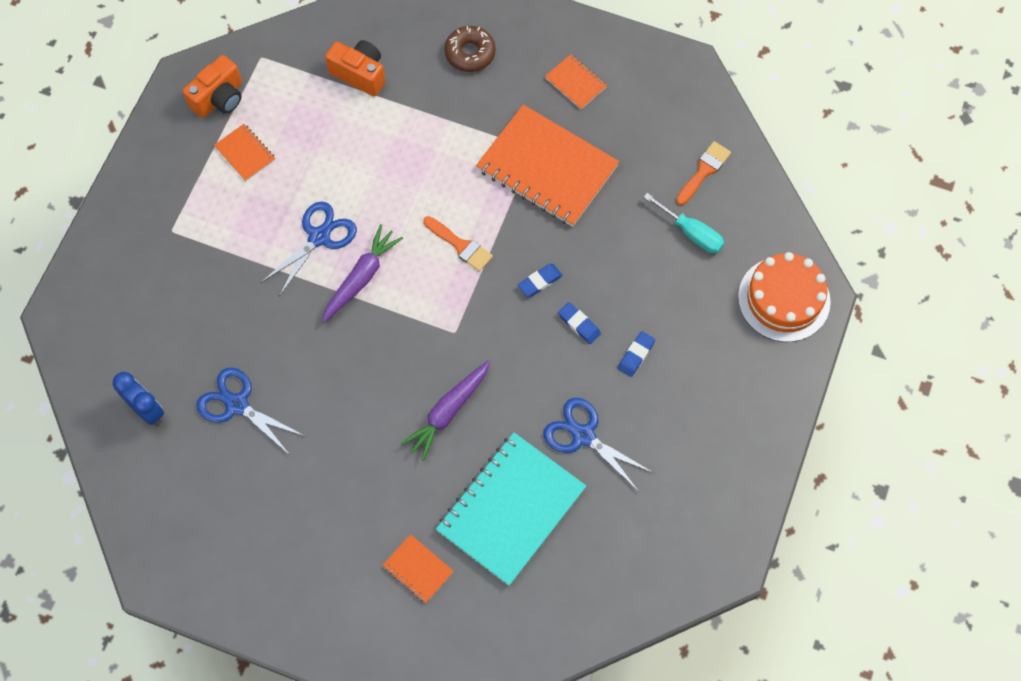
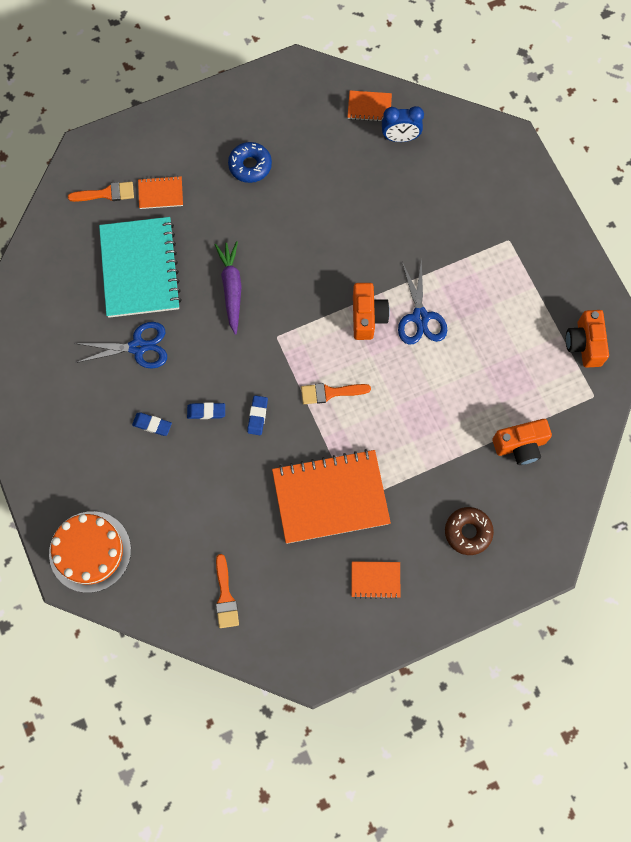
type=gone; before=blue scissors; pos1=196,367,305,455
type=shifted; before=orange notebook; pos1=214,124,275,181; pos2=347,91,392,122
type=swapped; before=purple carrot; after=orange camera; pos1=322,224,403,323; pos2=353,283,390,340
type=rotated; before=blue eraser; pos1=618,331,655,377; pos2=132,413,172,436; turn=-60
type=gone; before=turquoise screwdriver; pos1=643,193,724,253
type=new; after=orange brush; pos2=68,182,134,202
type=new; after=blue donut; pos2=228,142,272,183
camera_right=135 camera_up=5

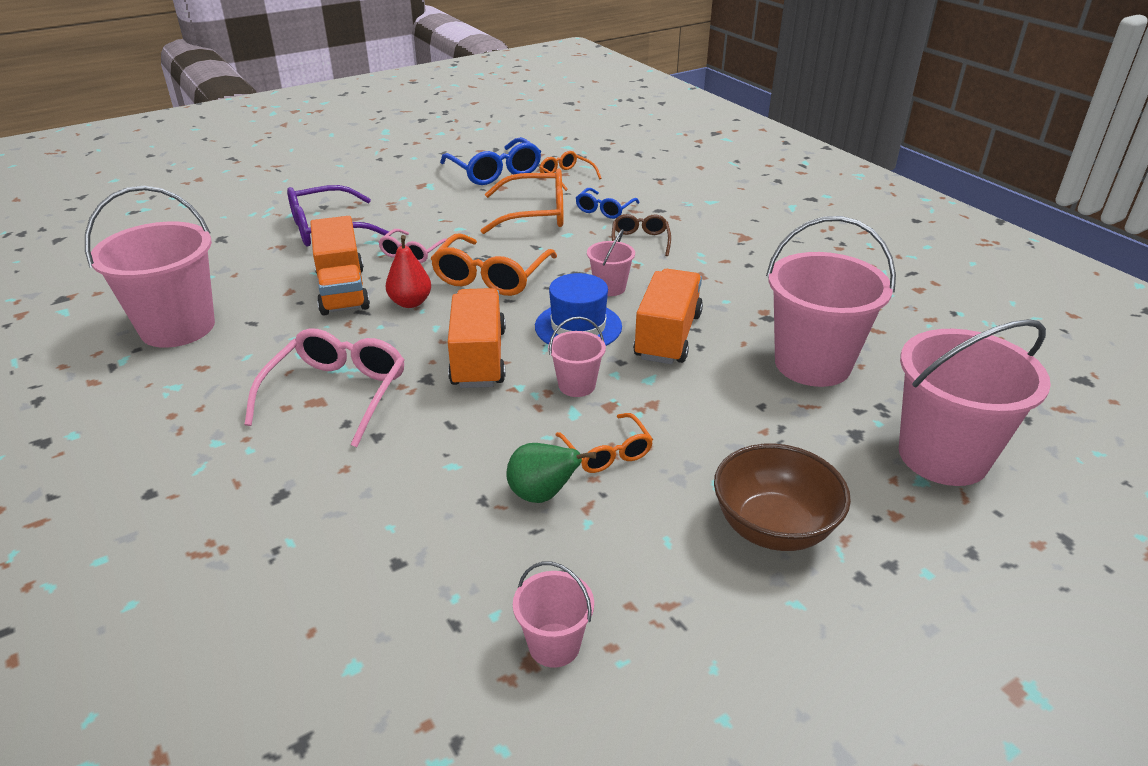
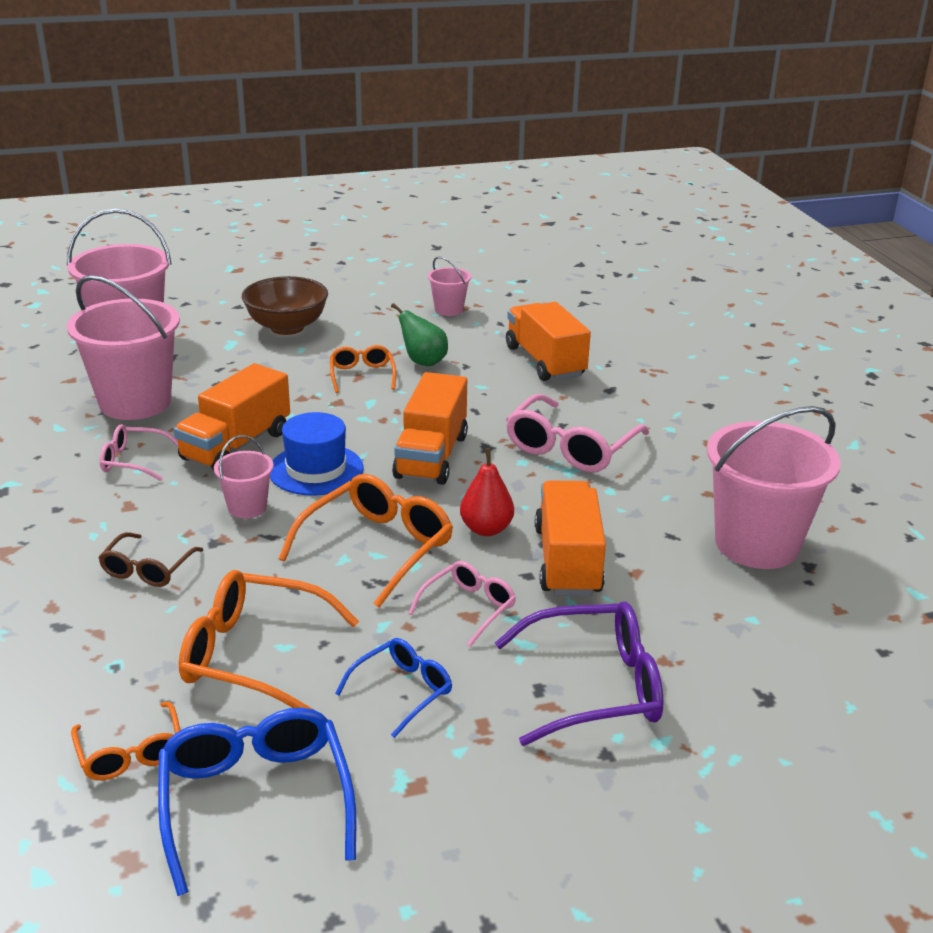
type=gone; before=pink bucket; pos1=548,317,606,397
type=shifted; before=blue glasses; pos1=576,188,640,219; pos2=335,638,452,738
type=new; after=pink glasses; pos2=100,424,178,481
type=new; after=orange truck; pos2=506,302,591,381
camera_right=-165 camera_up=-5

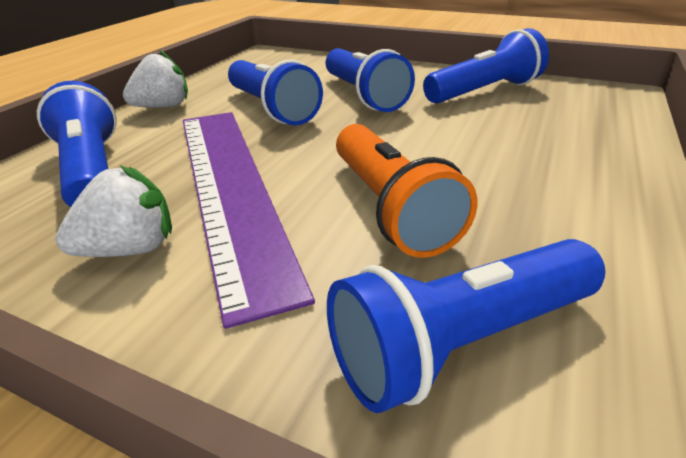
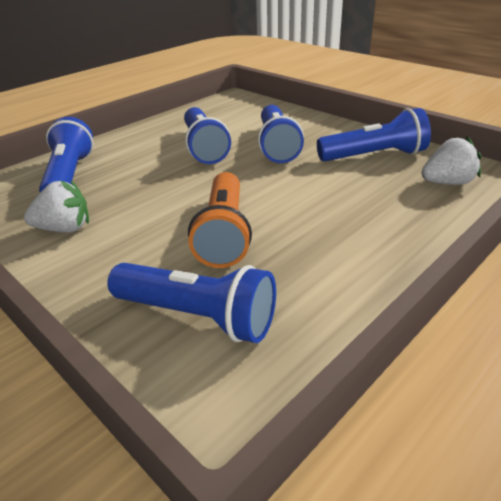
type=shifted; before=white strawberry; pos1=123,50,188,108; pos2=421,136,481,185
type=gone; before=purple ruler; pos1=183,112,315,329
type=rotated; before=blue flashlight; pos1=327,239,605,413; pos2=107,263,276,343; turn=-150
camera_right=20 camera_up=0

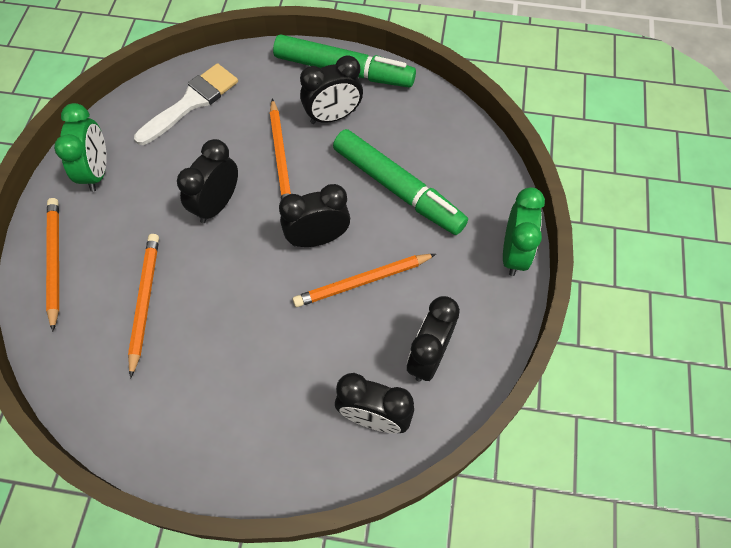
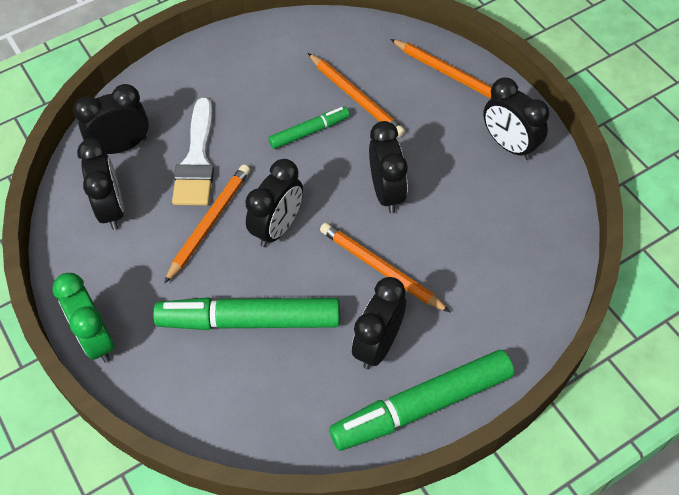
type=repainted; before=green clock; after=black clock; pos1=54,103,107,192; pos2=483,78,549,160
type=shifted; before=white brush; pos1=134,63,238,145; pos2=172,98,214,206
type=new; after=green marker; pos2=269,107,350,149
camera_right=140 camera_up=-5

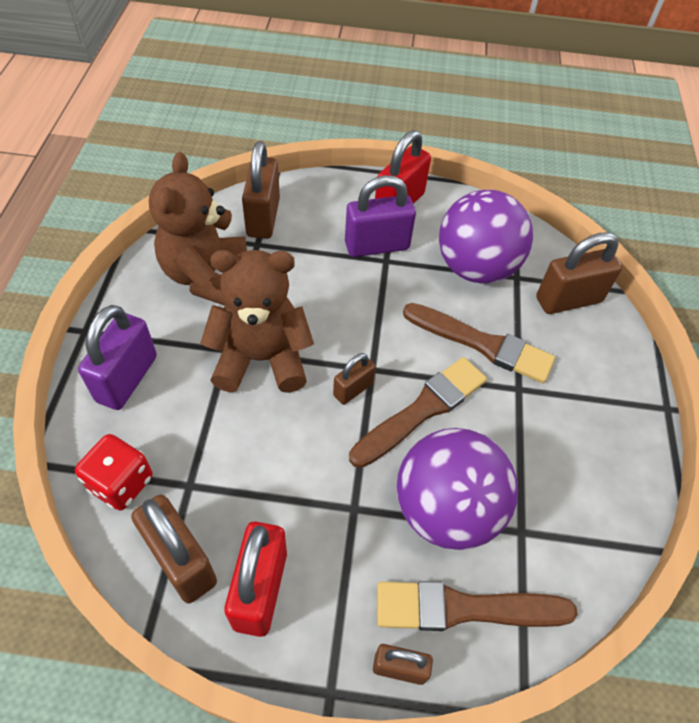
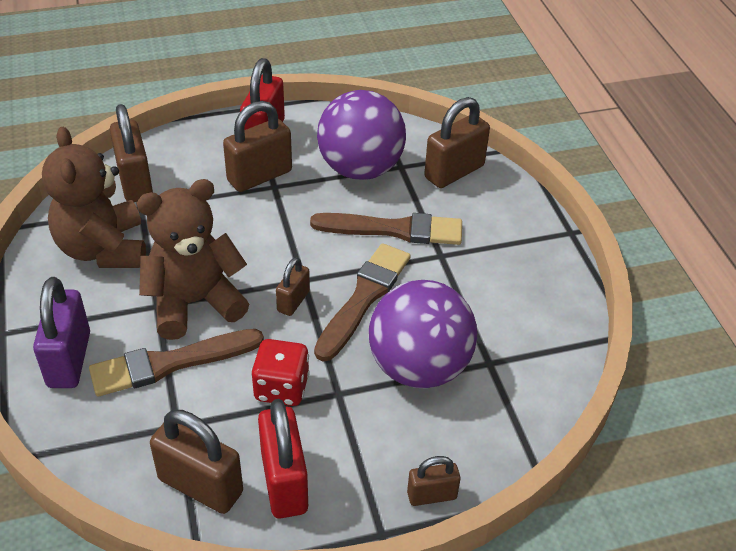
type=shifted; before=red dice; pos1=75,434,152,510; pos2=251,339,310,406
type=repainted; before=purple padlock; after=brown padlock; pos1=345,175,416,257; pos2=223,101,292,192
type=shifted; before=brown brush; pos1=377,581,578,631; pos2=89,329,264,396
camera_right=-20 camera_up=-10

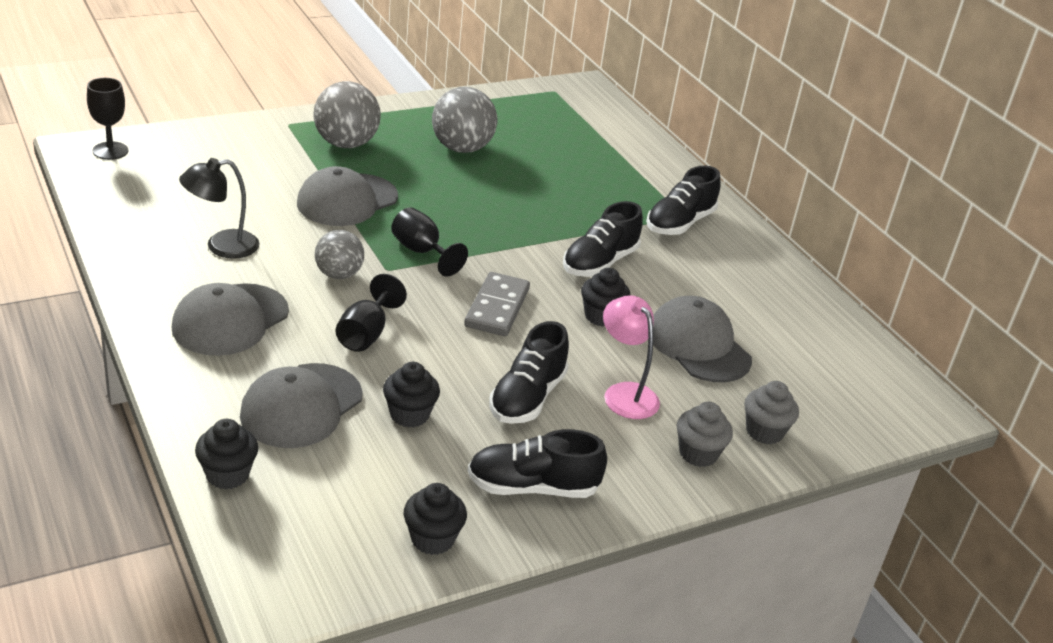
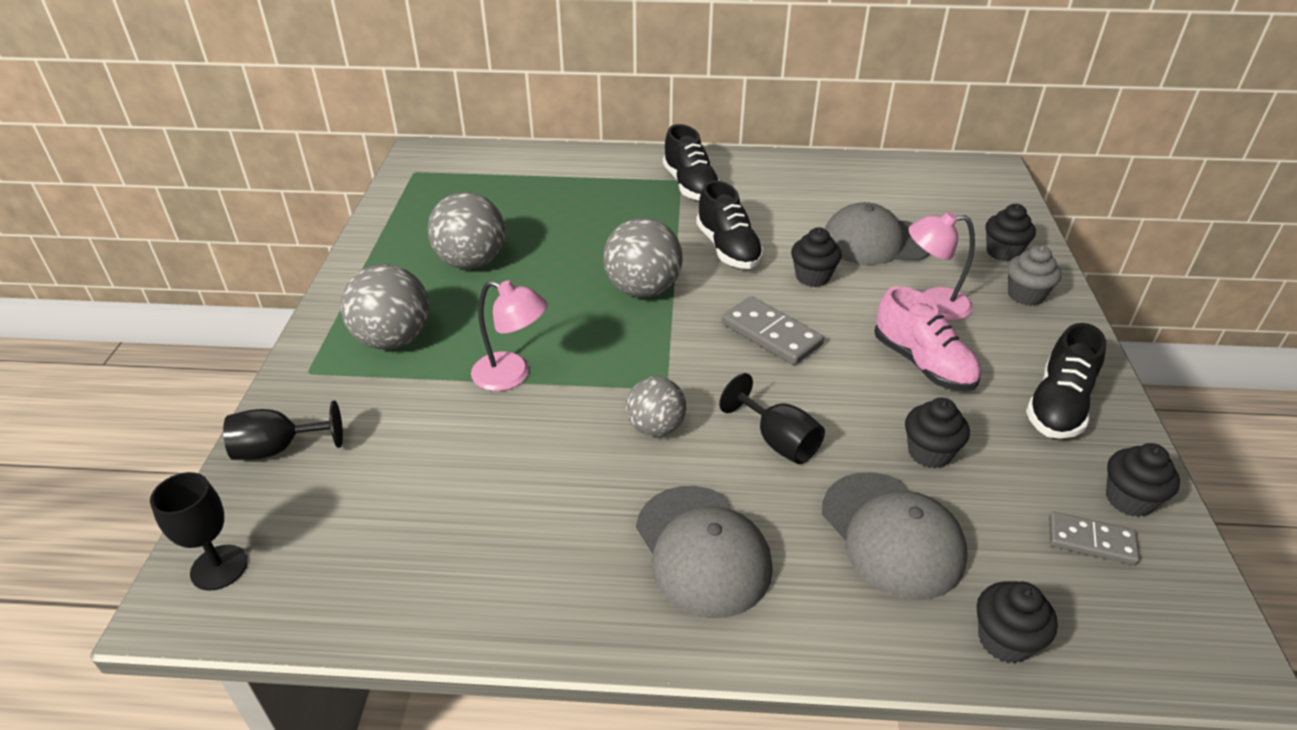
type=gone; before=black lamp; pos1=179,158,260,259
type=swapped; before=grey cap; after=pink lamp; pos1=297,166,398,226; pos2=471,280,548,391
type=shifted; before=black goblet; pos1=391,207,468,277; pos2=223,401,343,460
type=repainted; before=black shoe; after=pink shoe; pos1=489,321,569,424; pos2=874,286,981,391
type=repainted; before=grey cupcake; after=black cupcake; pos1=744,381,799,444; pos2=986,204,1036,262
type=new; after=grey ball; pos2=603,218,682,298
type=new; after=grey domino; pos2=1049,512,1139,565
camera_right=-55 camera_up=5

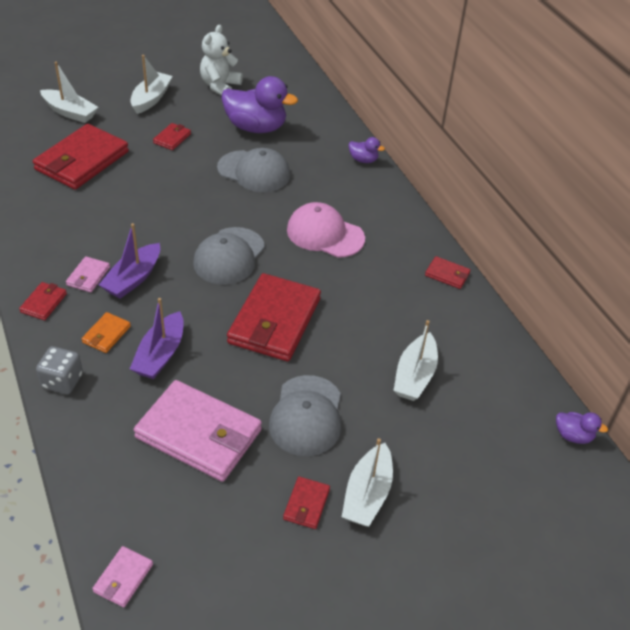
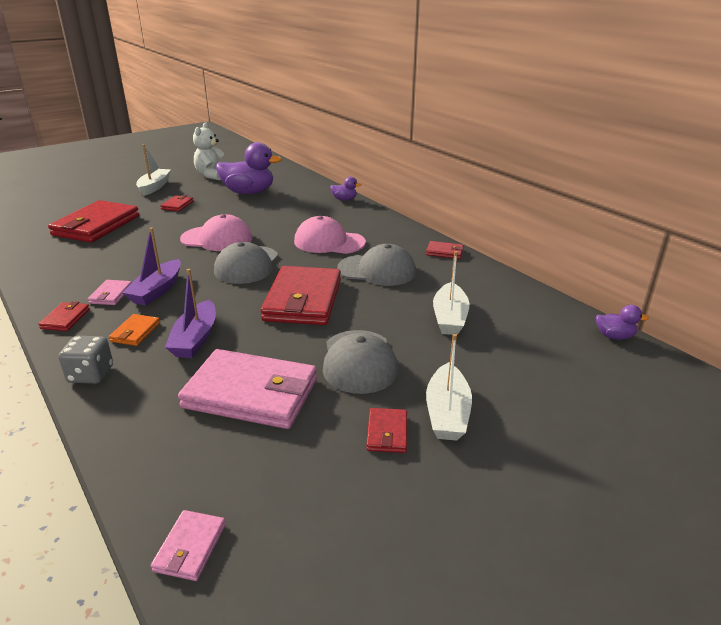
type=gone; before=white boat; pos1=40,62,98,123
type=shifted; before=grey cap; pos1=217,148,290,192; pos2=337,244,416,286
type=new; after=pink cap; pos2=180,214,252,251
camera_right=-10 camera_up=-15

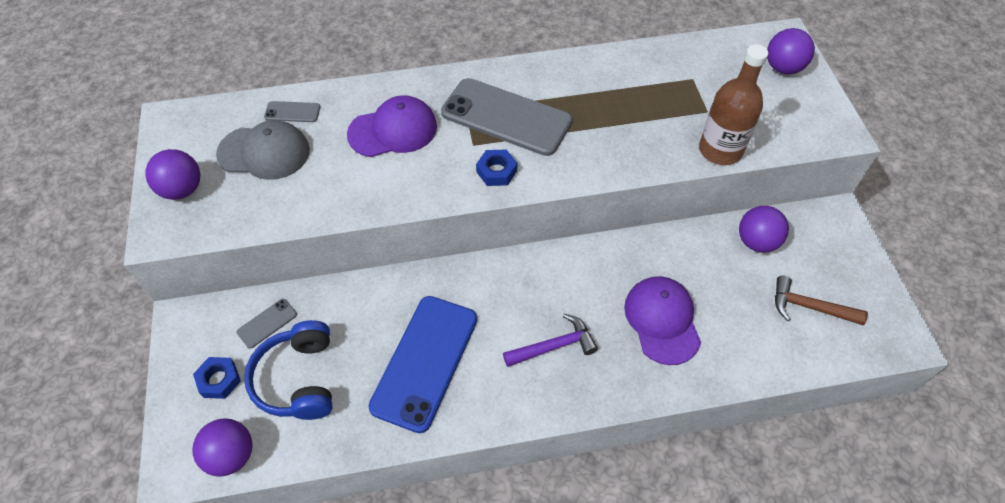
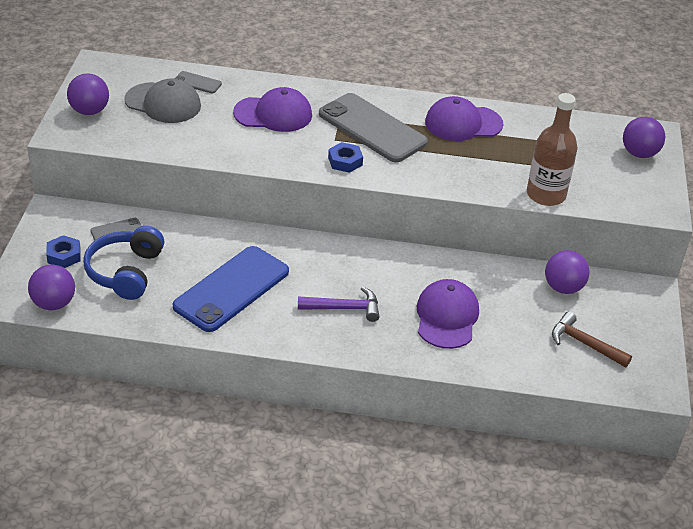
type=new; after=purple cap; pos2=425,96,503,141
camera_right=15 camera_up=-15

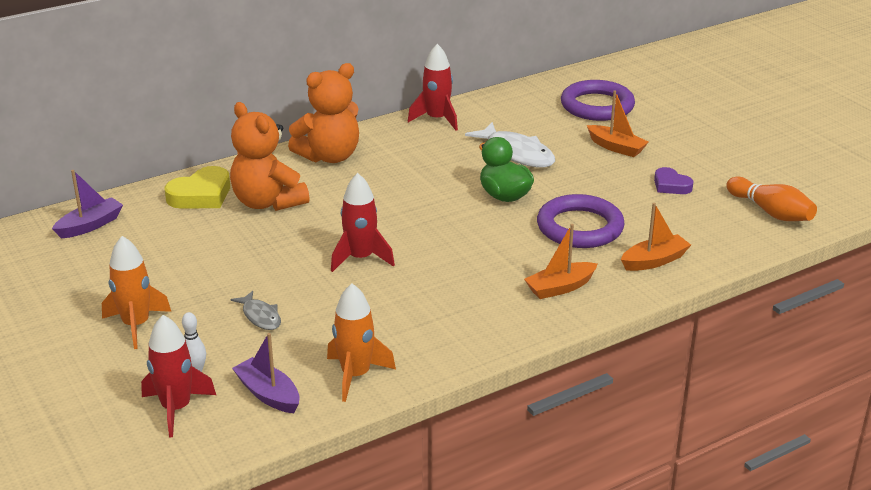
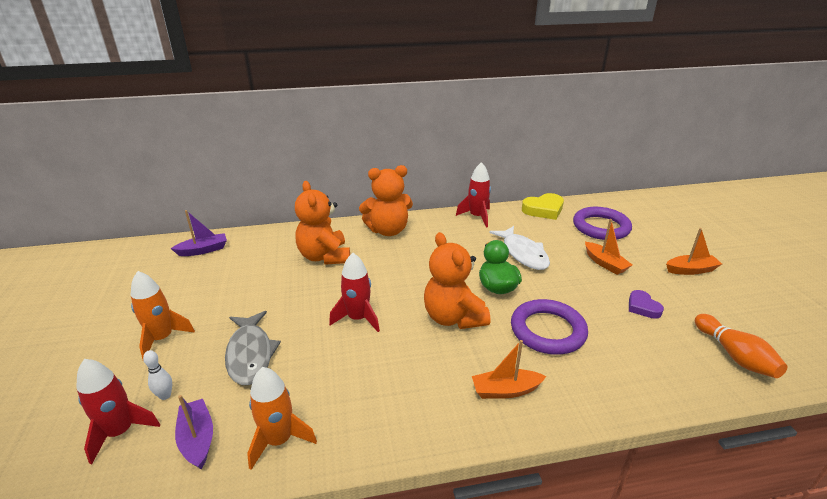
type=shifted; before=yellow heart; pos1=165,166,230,209; pos2=522,193,564,220
type=scaled; before=grey fish; pos1=230,291,281,330; pos2=225,311,281,385; scale=1.81
type=shifted; before=orange boat; pos1=621,203,691,271; pos2=666,228,722,275
type=new; after=orange teddy bear; pos2=424,232,490,329
camera_right=20 camera_up=0

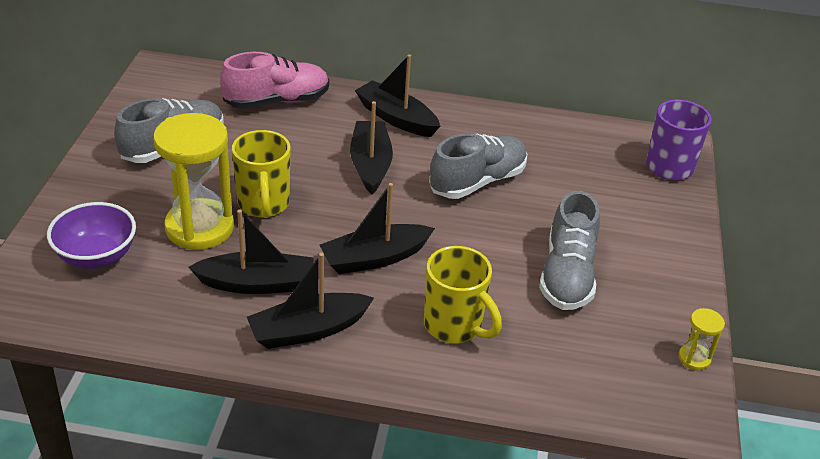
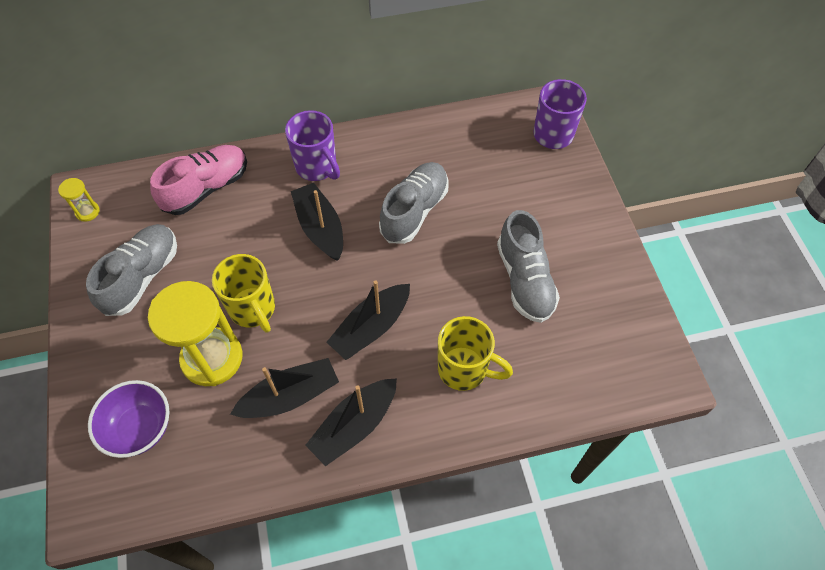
type=swapped; before=black boat; after=purple mug; pos1=355,55,440,137; pos2=285,110,340,181
type=shifted; before=yellow hourglass; pos1=678,308,725,370; pos2=58,178,100,222
camera_right=-20 camera_up=20

